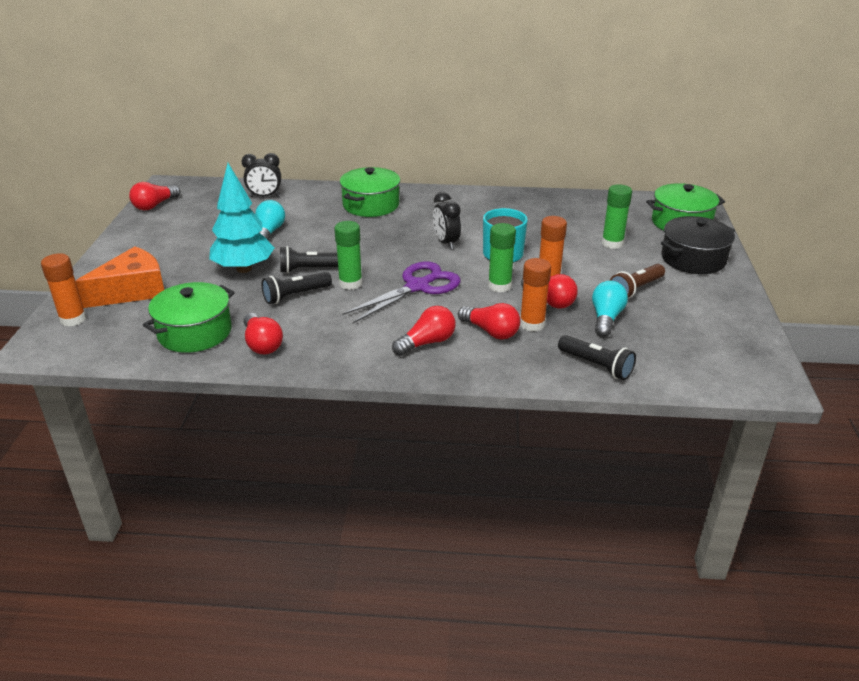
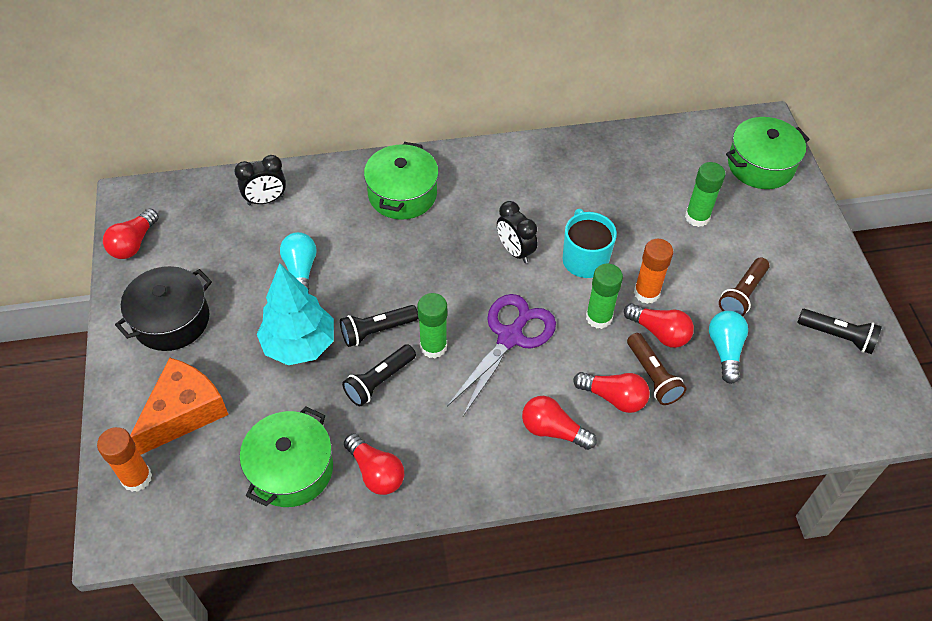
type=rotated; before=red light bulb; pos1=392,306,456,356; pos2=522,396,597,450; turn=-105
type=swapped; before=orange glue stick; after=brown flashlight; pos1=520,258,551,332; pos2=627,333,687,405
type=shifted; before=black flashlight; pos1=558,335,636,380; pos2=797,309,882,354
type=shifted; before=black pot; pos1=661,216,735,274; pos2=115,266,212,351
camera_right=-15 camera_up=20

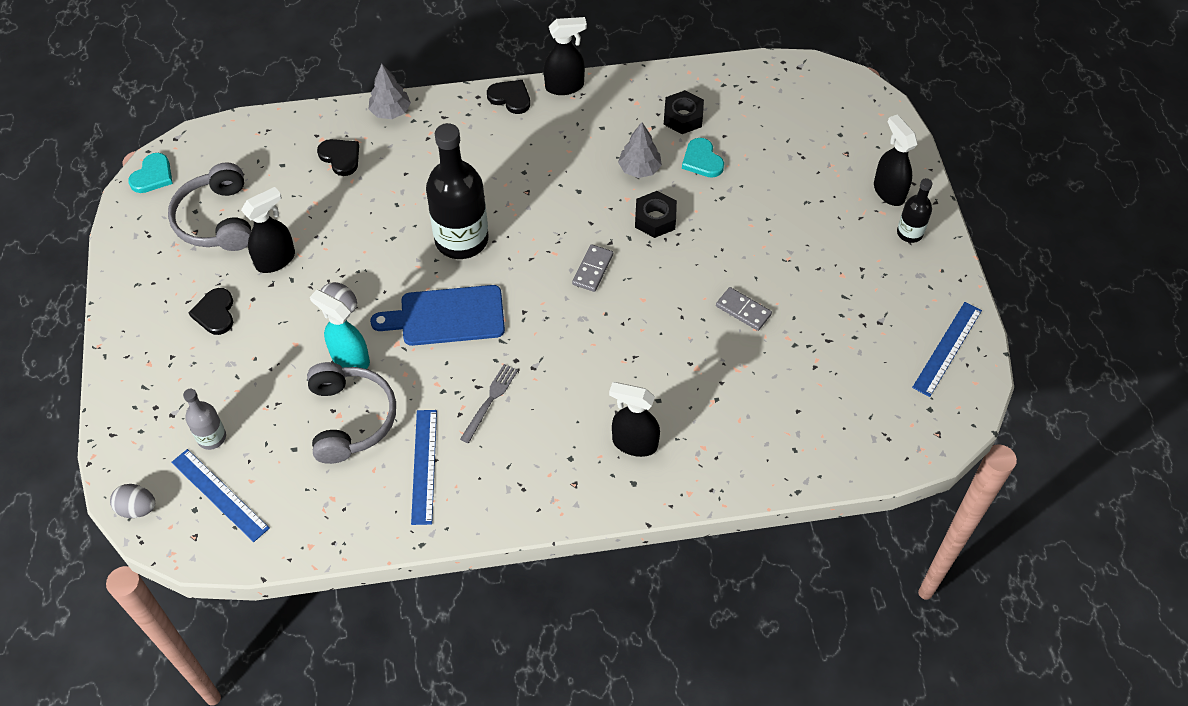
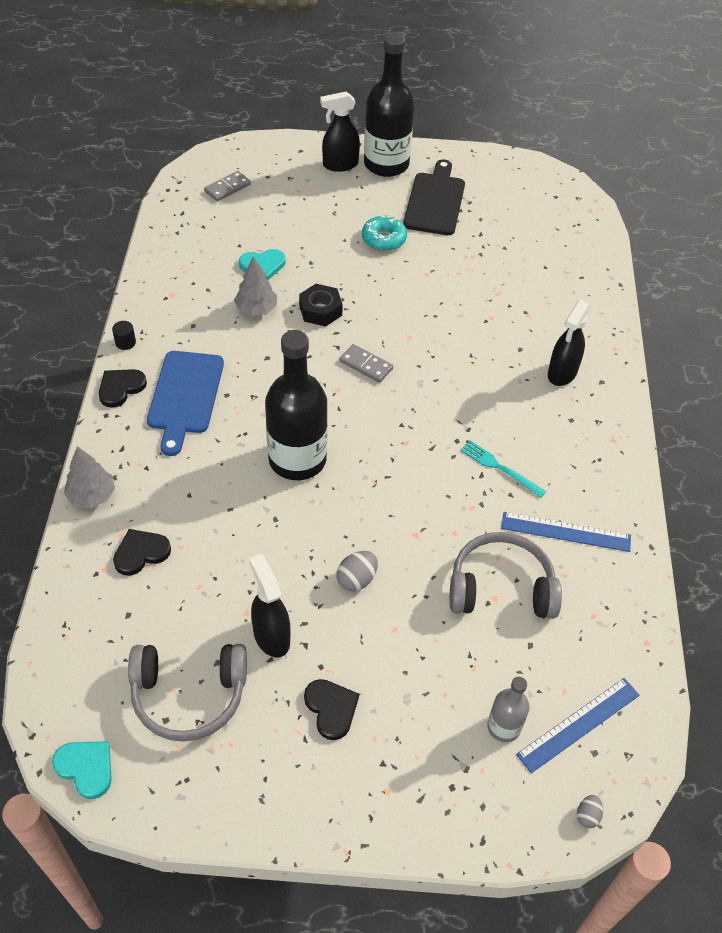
type=scaled; before=grey egg; pos1=110,484,155,518; pos2=577,795,603,828; scale=0.62
type=rotated; before=black heart; pos1=189,288,233,335; pos2=304,679,359,740; turn=-120
type=gone; before=turquoise spray bottle; pos1=310,290,370,369
type=shifted; before=blue cutting board; pos1=370,285,505,346; pos2=147,351,224,456
type=repainted; before=grey fork; after=turquoise fork; pos1=460,364,518,443; pos2=460,440,546,498
type=swapped; before=black spray bottle; after=black cylinder; pos1=544,17,587,95; pos2=112,321,136,350
type=gone; before=black nut; pos1=664,90,704,134
type=shifted; before=grey domino; pos1=716,287,772,331; pos2=204,171,251,201
type=scaled; before=black bottle; pos1=897,178,933,243; pos2=364,33,414,177; scale=2.02
type=gone; before=blue ruler; pos1=912,302,982,397
type=new; after=turquoise donut; pos2=362,216,407,251
type=new; after=black cutting board; pos2=403,159,465,235
camera_right=-80 camera_up=-5

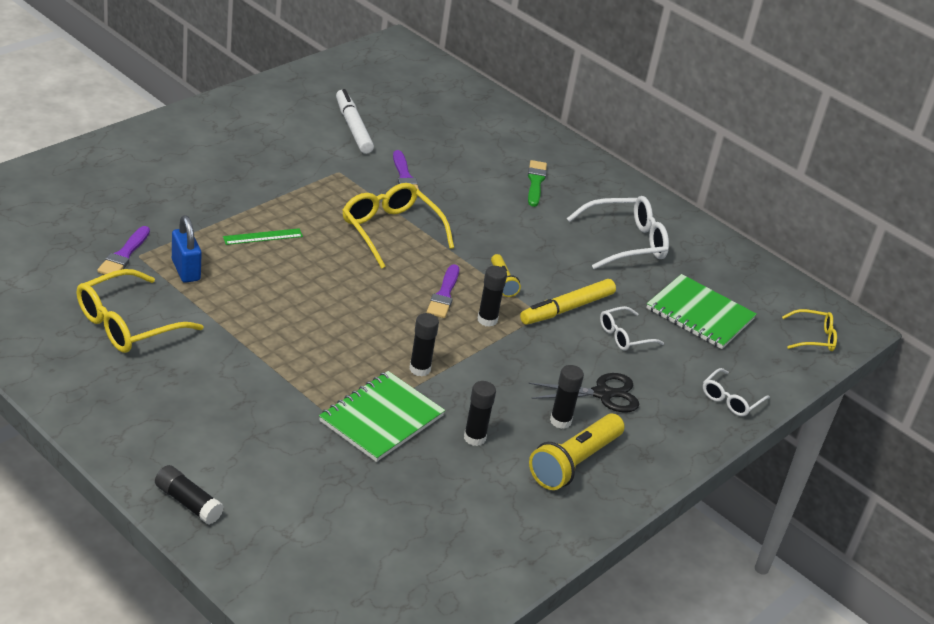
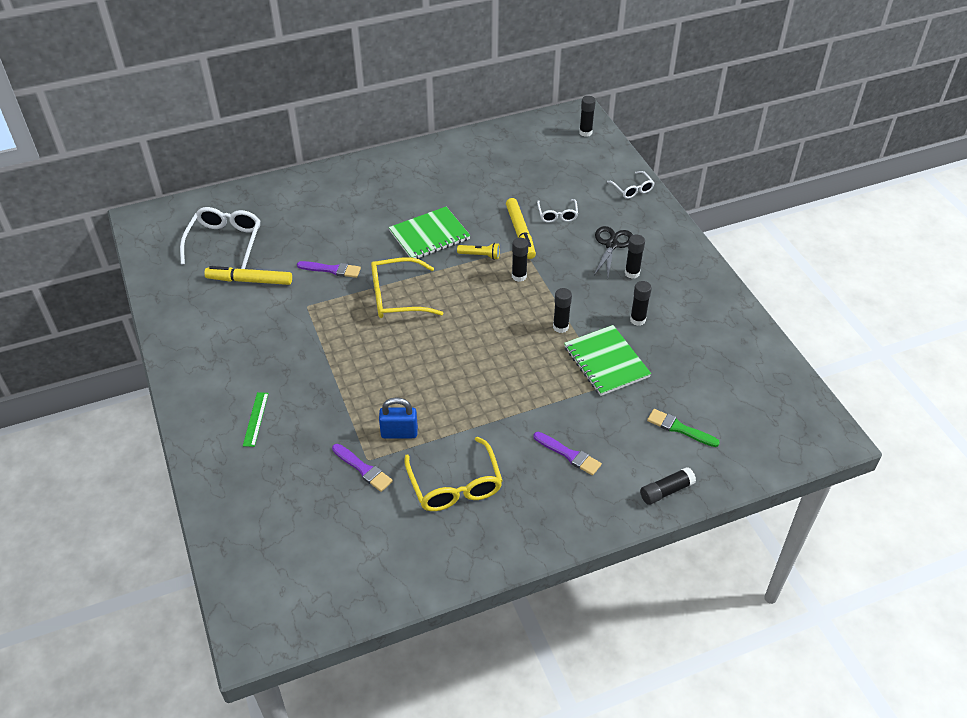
type=shifted; before=green ruler; pos1=223,228,303,245; pos2=243,392,269,447
type=repainted; before=white marker; after=yellow marker; pos1=336,89,374,154; pos2=204,266,292,285
type=shifted; before=purple brush; pos1=427,264,459,318; pos2=534,432,602,476
type=shifted; before=green brush; pos1=528,160,547,207; pos2=647,409,720,447
type=gone; before=yellow flashlight; pos1=529,413,625,490
type=shifted; before=white glasses; pos1=567,196,669,269; pos2=180,207,261,269
type=shifted; before=green notebook; pos1=646,274,757,349; pos2=389,207,470,259
type=swapped; before=yellow glasses; after=black glue stick; pos1=782,309,837,351; pos2=579,96,596,137
camera_right=-60 camera_up=10

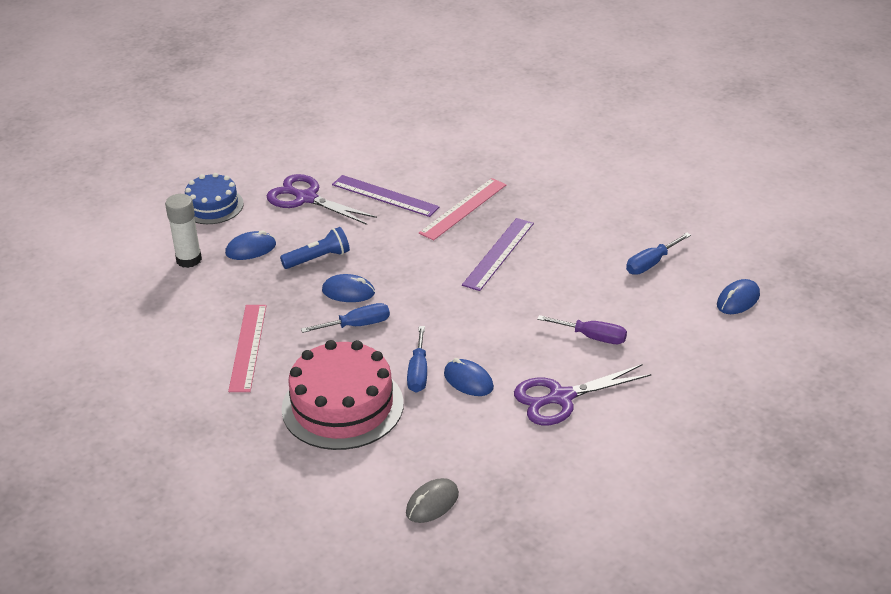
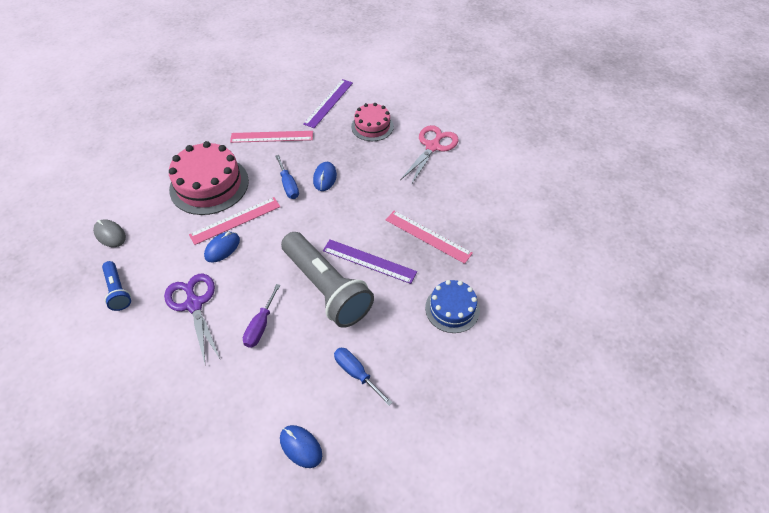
type=gone; before=white glue stick; pos1=165,194,202,268
type=shifted; before=blue cake; pos1=185,173,244,224; pos2=425,280,480,333
type=swapped; before=blue mouse; after=pink cake; pos1=225,230,276,260; pos2=351,103,394,141
type=repainted; before=purple scissors; after=pink scissors; pos1=267,174,377,225; pos2=400,125,459,185
type=shifted; before=blue flashlight; pos1=280,227,350,269; pos2=102,261,131,311
type=shifted; before=purple ruler; pos1=332,175,439,217; pos2=303,79,353,128
type=swapped; before=blue screwdriver; after=pink ruler; pos1=407,326,427,393; pos2=189,197,280,245
type=new; after=grey flashlight; pos2=281,232,374,328
camera_right=85 camera_up=15

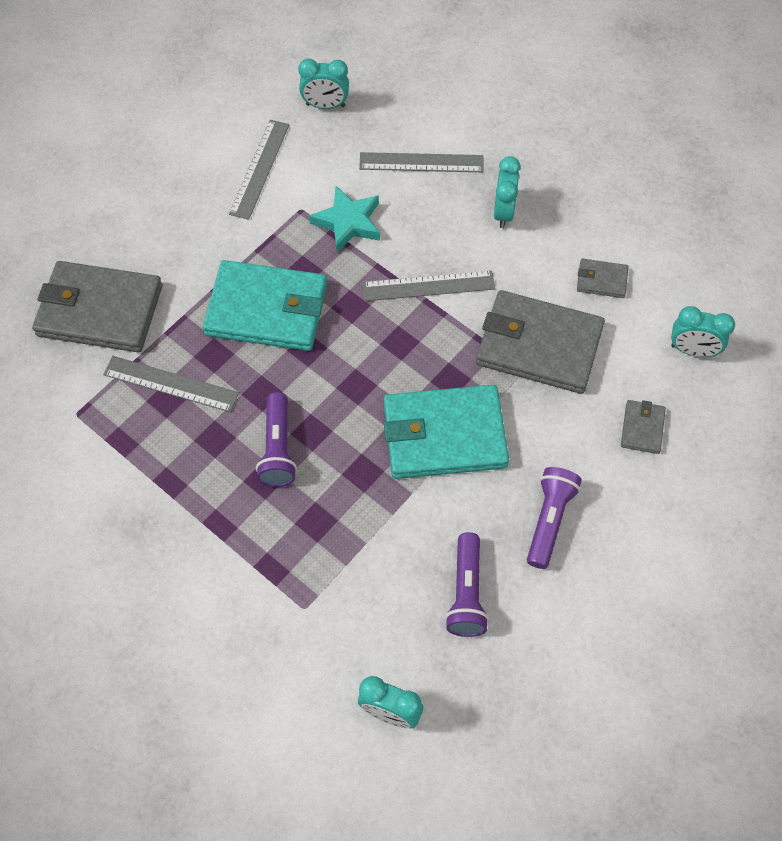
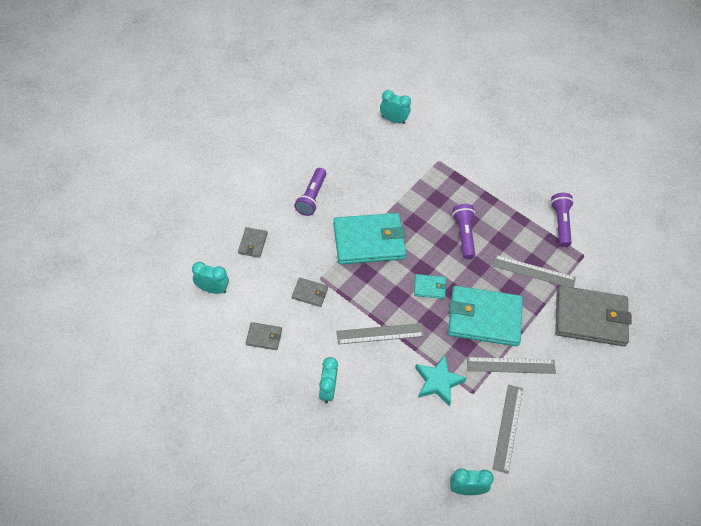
type=shifted; before=grey ruler; pos1=359,152,483,172; pos2=467,357,556,374
type=shifted; before=purple flashlight; pos1=445,532,489,637; pos2=551,193,574,247
type=scaled; before=grey wallet; pos1=476,290,605,394; pos2=292,278,328,307; scale=0.45
type=new; after=turquoise wallet; pos2=414,274,447,299
camera_right=175 camera_up=-5

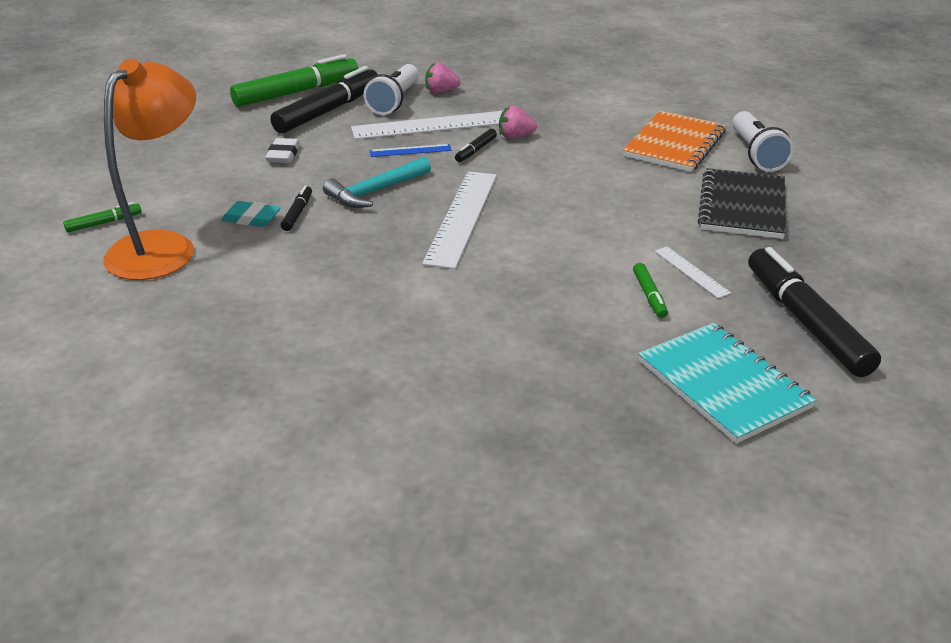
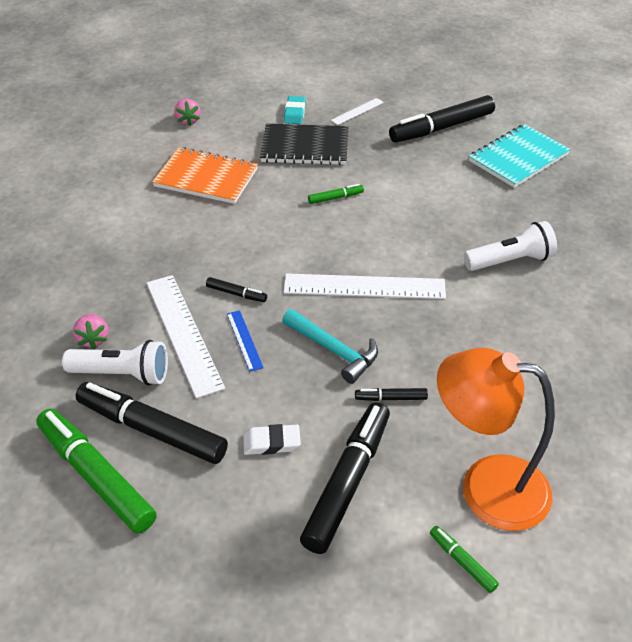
type=shifted; before=turquoise eraser; pos1=221,201,281,227; pos2=284,96,306,124
type=shifted; before=pink strawberry; pos1=499,106,537,139; pos2=174,99,201,126
type=shifted; before=green marker; pos1=633,263,668,318; pos2=308,184,364,204
type=shifted; before=white ruler; pos1=655,246,731,298; pos2=331,98,384,125
type=shifted; before=white flashlight; pos1=732,111,794,172; pos2=464,221,557,271
type=new; after=black marker; pos2=300,402,390,554
camera_right=-100 camera_up=10

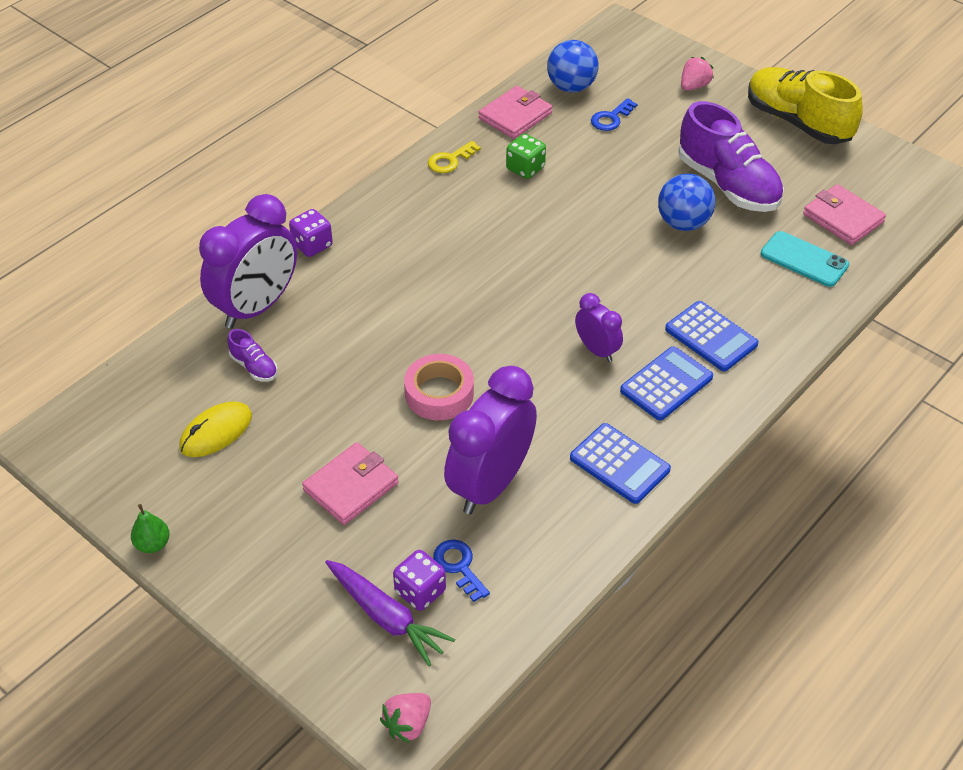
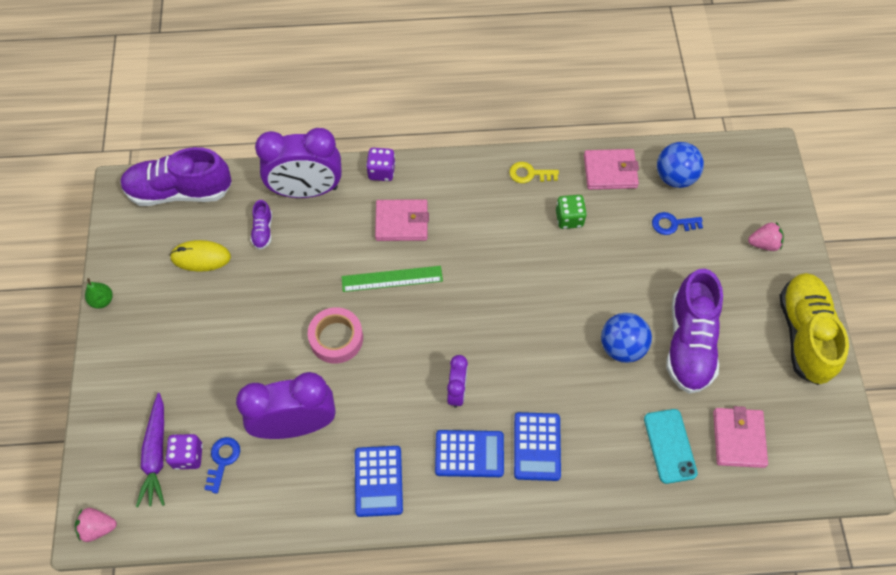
type=shifted; before=pink wallet; pos1=302,442,399,525; pos2=375,199,429,241
type=new; after=purple shoe; pos2=120,147,232,206
type=new; after=green ruler; pos2=342,266,443,292
camera_right=45 camera_up=15

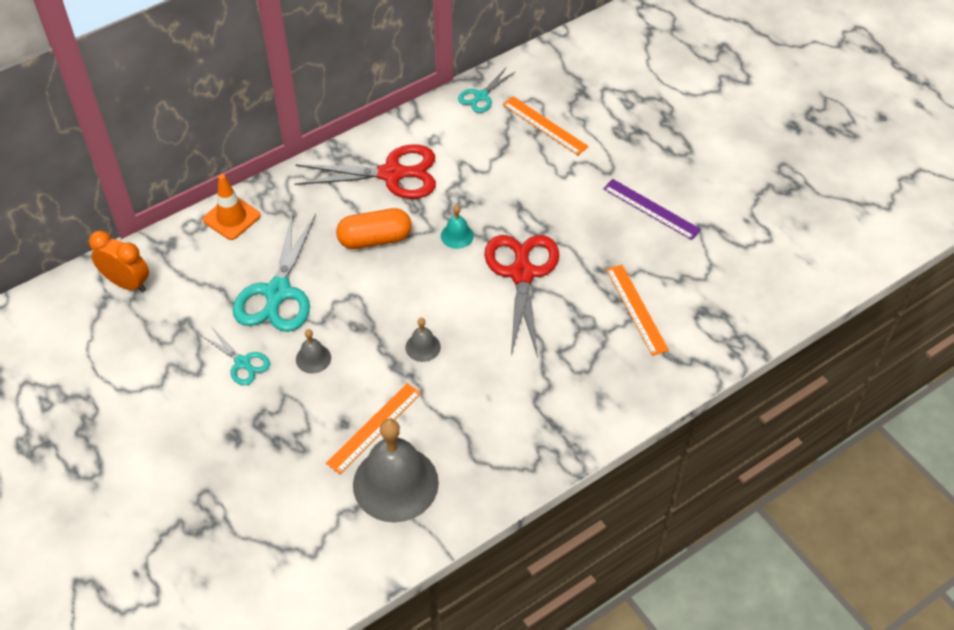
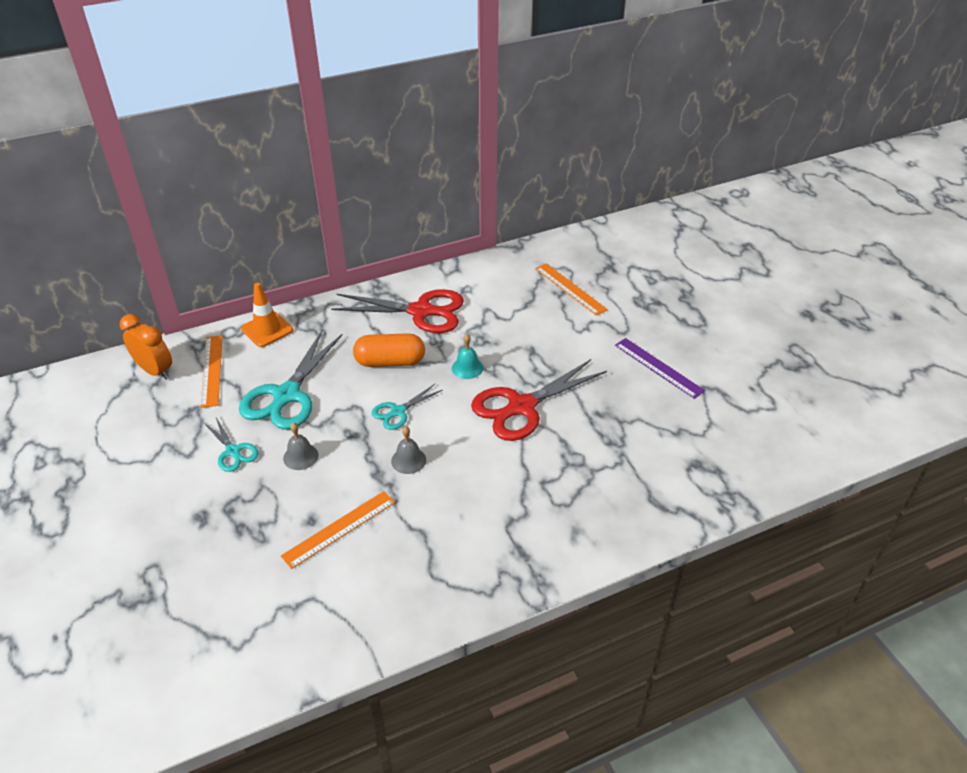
type=gone; before=grey bell; pos1=353,419,439,523
type=shifted; before=turquoise scissors; pos1=458,68,515,113; pos2=372,384,442,430
type=rotated; before=red scissors; pos1=484,235,559,358; pos2=471,359,607,441; turn=-135
type=shifted; before=orange ruler; pos1=606,265,669,356; pos2=201,335,222,408
camera_right=10 camera_up=-10

